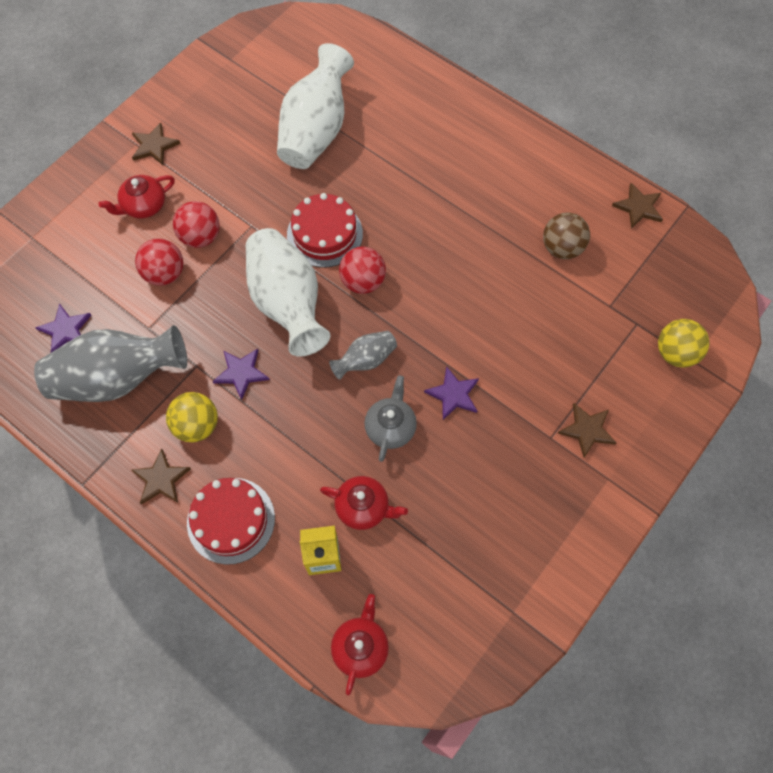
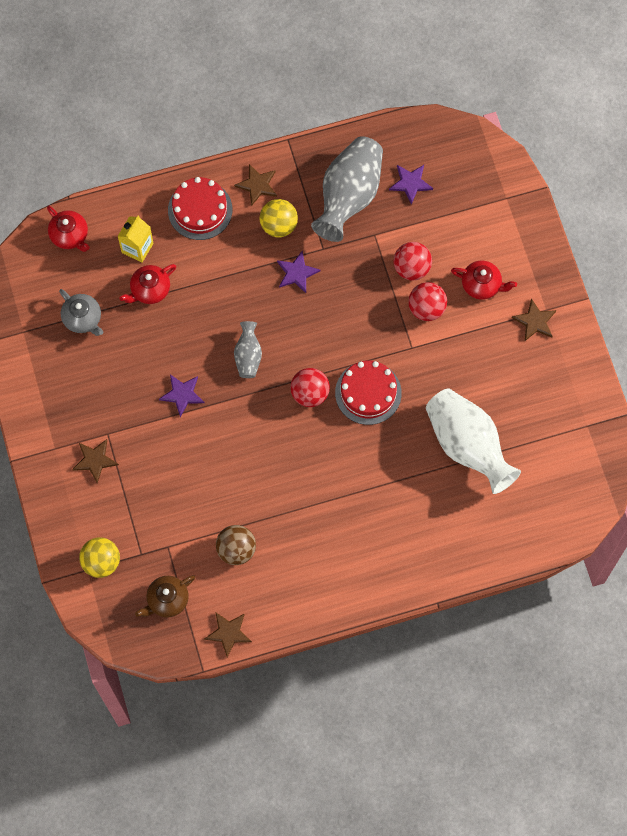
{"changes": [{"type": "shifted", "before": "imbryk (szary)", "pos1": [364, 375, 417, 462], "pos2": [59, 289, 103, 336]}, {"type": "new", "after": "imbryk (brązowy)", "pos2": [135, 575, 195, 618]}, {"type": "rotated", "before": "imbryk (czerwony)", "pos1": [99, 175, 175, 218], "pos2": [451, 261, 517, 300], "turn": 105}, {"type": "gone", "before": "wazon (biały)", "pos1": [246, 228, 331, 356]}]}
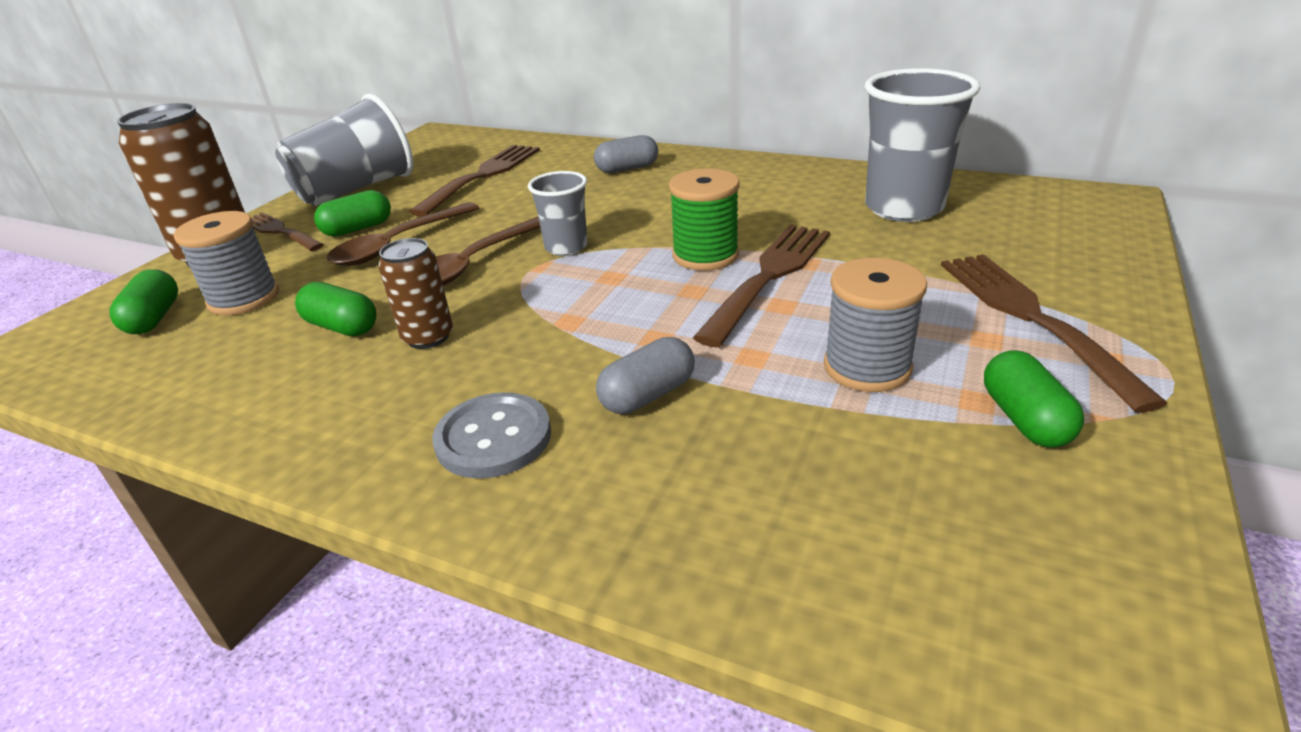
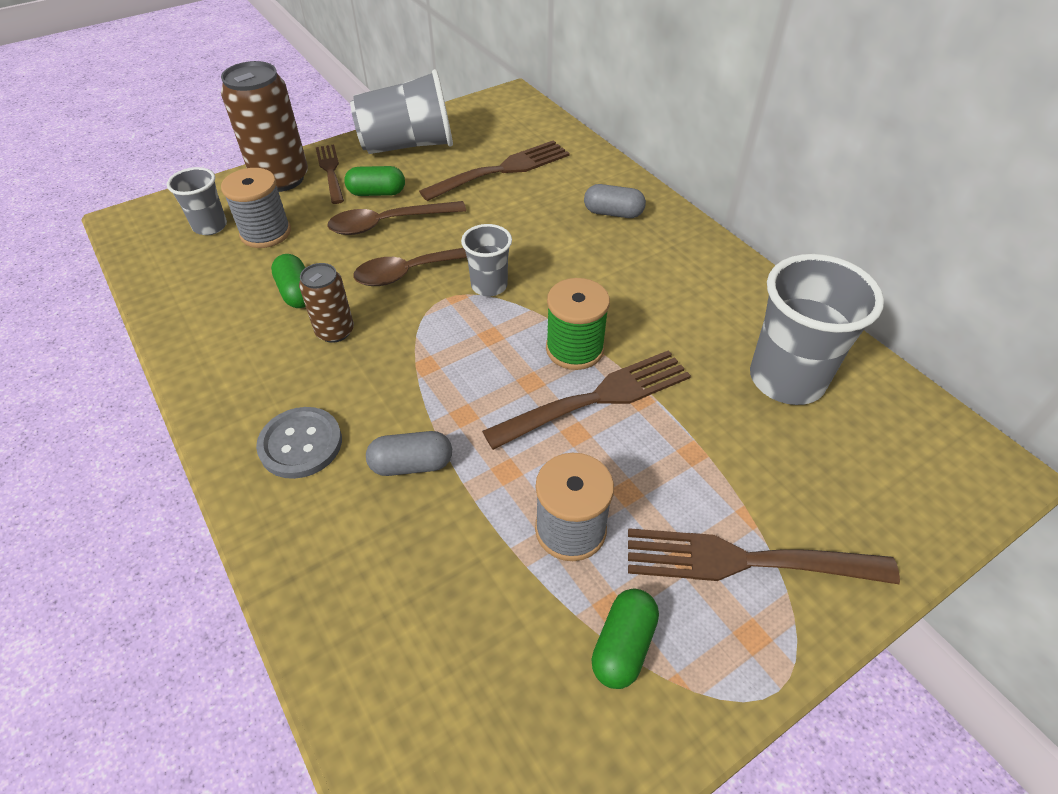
{"changes": [{"type": "swapped", "before": "kapsułka (zielony)", "after": "szklanka (szary)", "pos1": [109, 269, 178, 334], "pos2": [167, 167, 227, 235]}, {"type": "rotated", "before": "widelec (brązowy)", "pos1": [941, 254, 1168, 413], "pos2": [628, 528, 900, 584], "turn": -105}]}
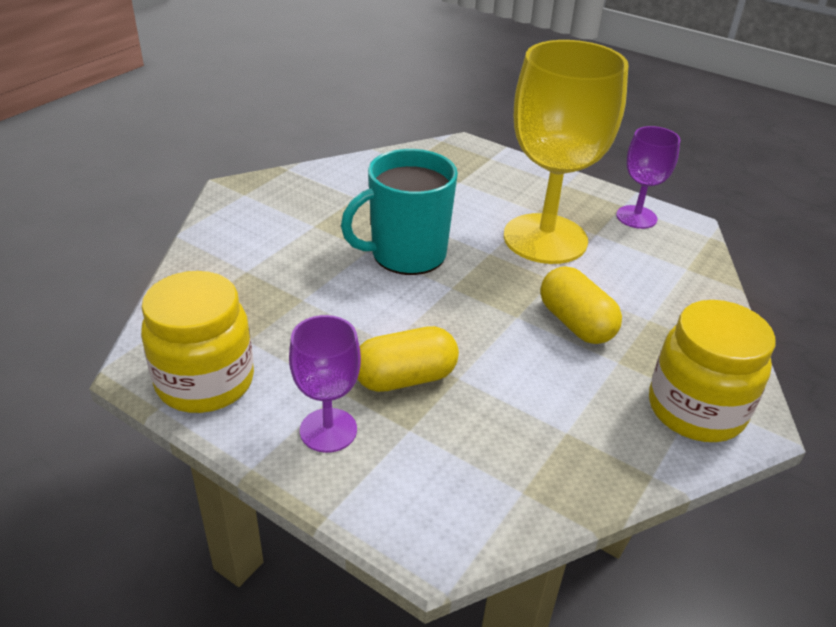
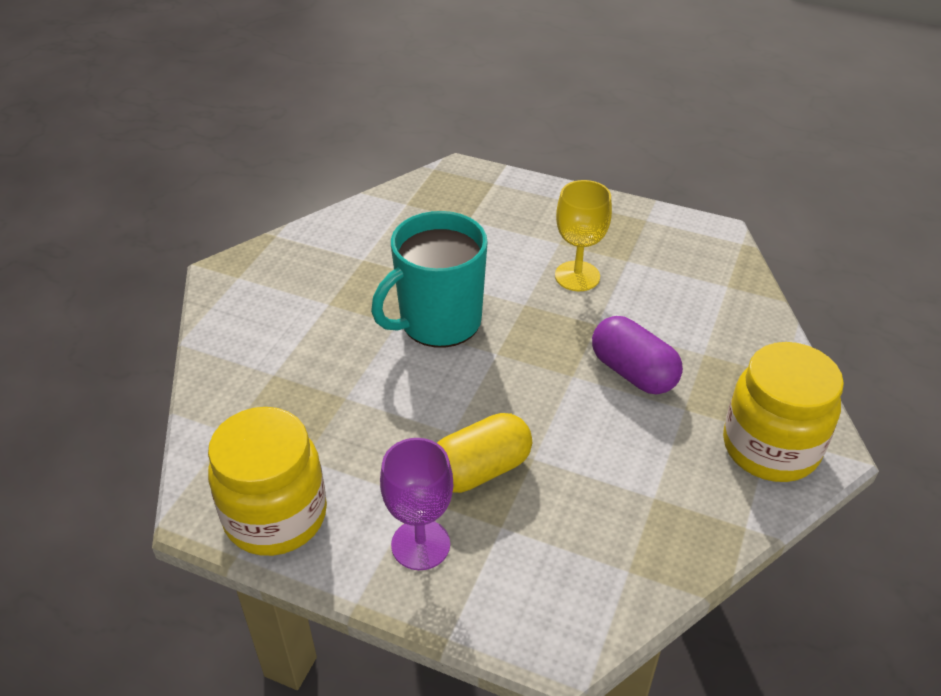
{"changes": [{"type": "scaled", "before": "kielich (żółty)", "pos1": [504, 40, 629, 264], "pos2": [555, 180, 612, 291], "scale": 0.5}, {"type": "repainted", "before": "kapsułka (żółty)", "after": "kapsułka (fioletowy)", "pos1": [540, 266, 622, 344], "pos2": [592, 316, 683, 394]}, {"type": "gone", "before": "kielich (fioletowy)", "pos1": [616, 126, 680, 229]}]}
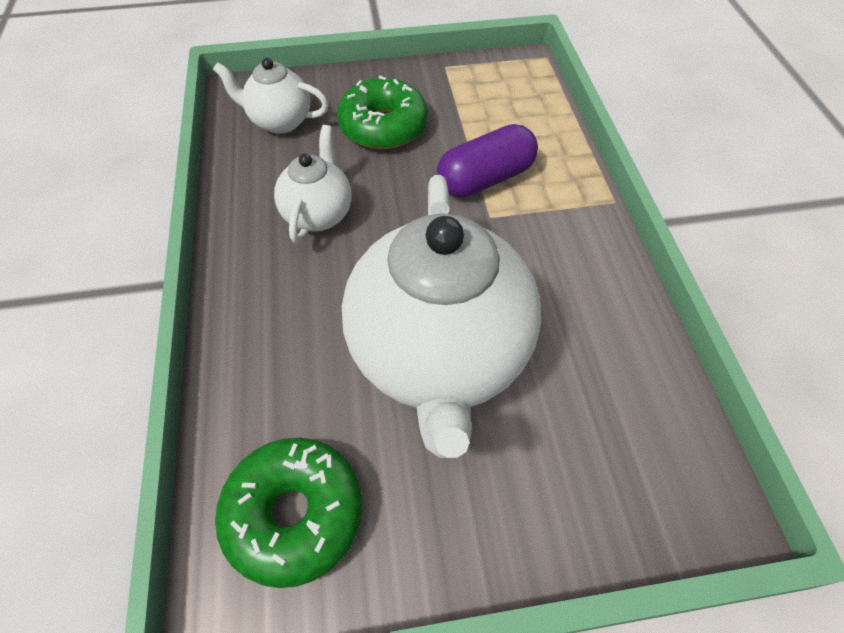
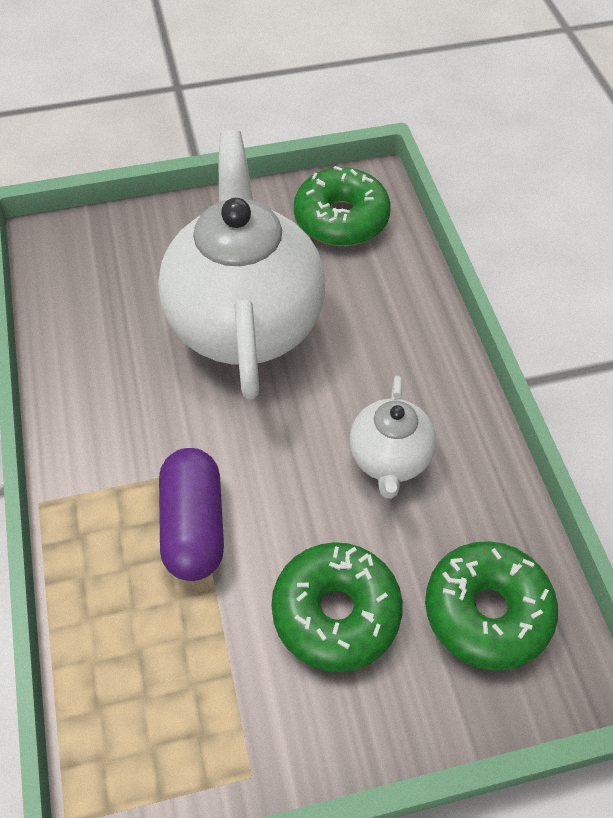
{"changes": [{"type": "rotated", "before": "kapsułka (fioletowy)", "pos1": [437, 124, 538, 198], "pos2": [159, 448, 224, 581], "turn": -60}, {"type": "swapped", "before": "imbryk (biały)", "after": "donut (zielony)", "pos1": [213, 58, 329, 134], "pos2": [425, 541, 558, 671]}]}
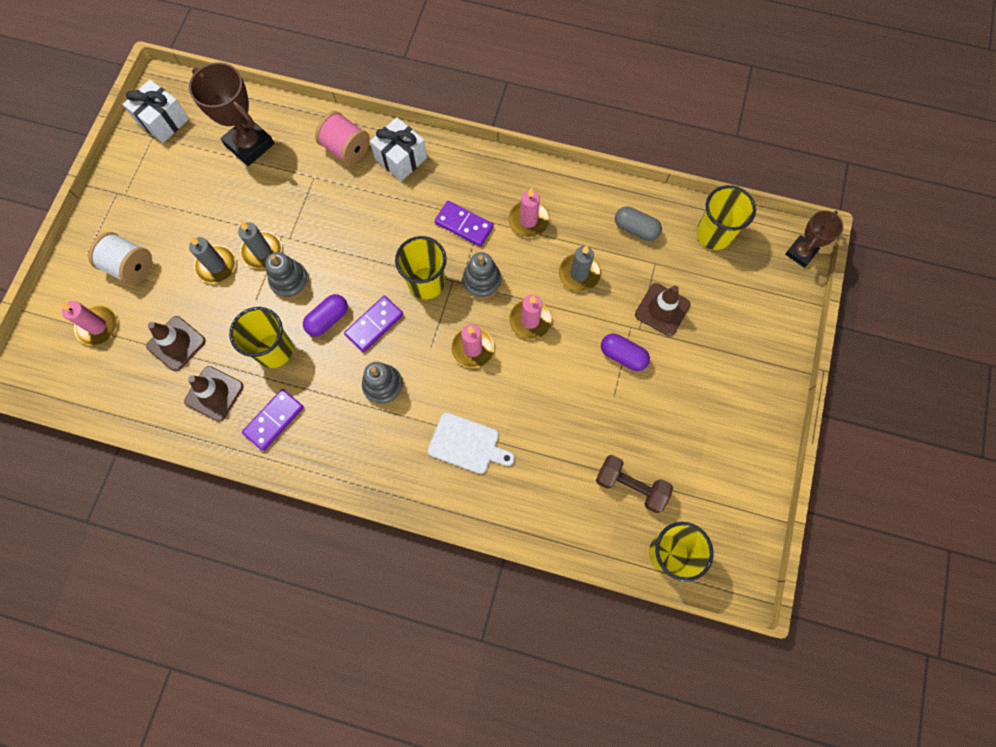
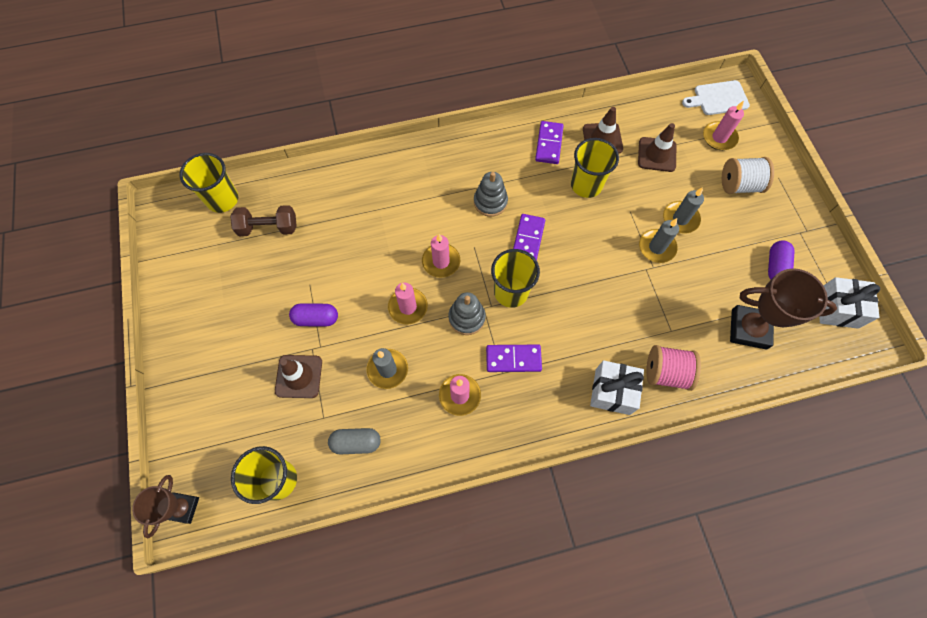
{"changes": [{"type": "shifted", "before": "deska do krojenia (biały)", "pos1": [428, 412, 515, 474], "pos2": [682, 80, 750, 115]}, {"type": "shifted", "before": "kapsułka (fioletowy)", "pos1": [303, 294, 348, 336], "pos2": [768, 241, 794, 280]}, {"type": "gone", "before": "zabawka nakładanka (szary)", "pos1": [265, 252, 309, 299]}]}
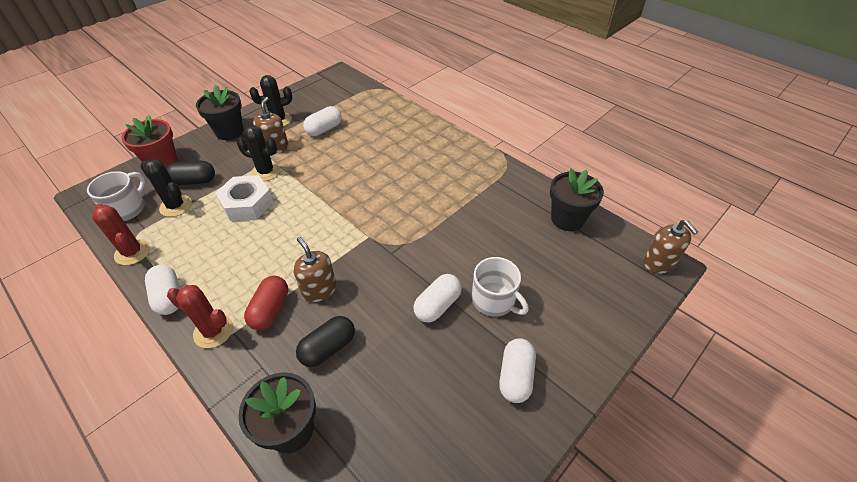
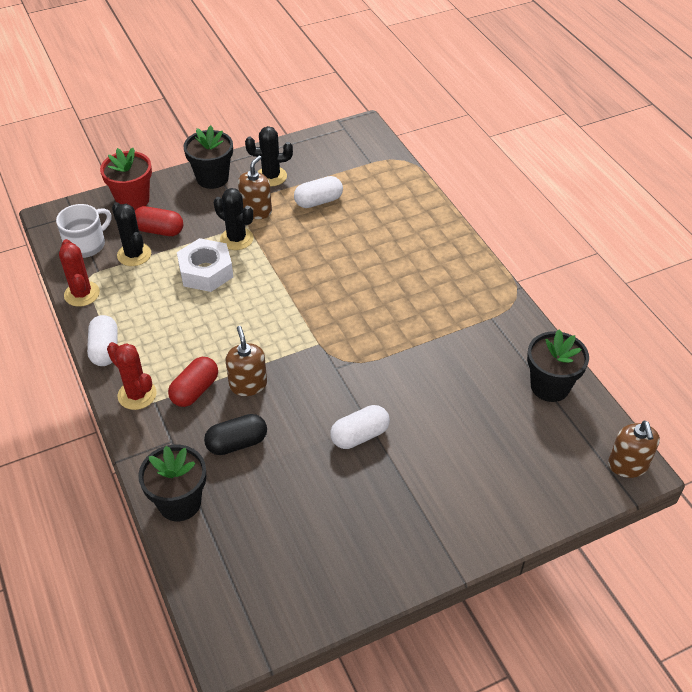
{"changes": [{"type": "repainted", "before": "kapsułka (czarny)", "after": "kapsułka (czerwony)", "pos1": [166, 161, 215, 185], "pos2": [135, 206, 183, 236]}, {"type": "gone", "before": "kubek (biały)", "pos1": [472, 257, 529, 317]}, {"type": "gone", "before": "kapsułka (biały)", "pos1": [499, 338, 536, 403]}]}
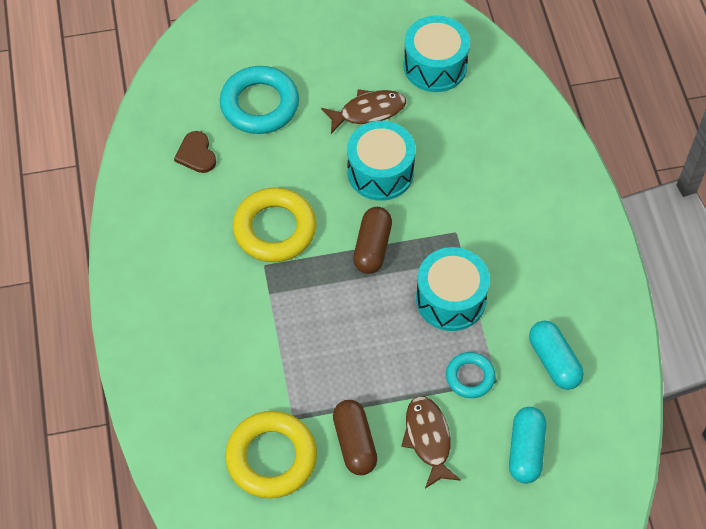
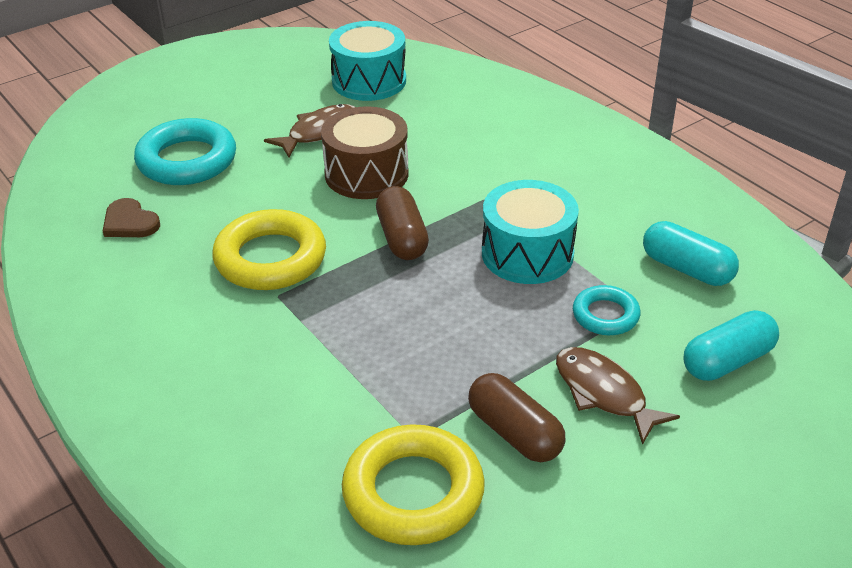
{"changes": [{"type": "repainted", "before": "bęben (turkusowy)", "after": "bęben (brązowy)", "pos1": [347, 121, 416, 201], "pos2": [321, 107, 409, 199]}, {"type": "rotated", "before": "kapsułka (turkusowy)", "pos1": [509, 407, 546, 484], "pos2": [683, 310, 779, 381], "turn": 75}]}
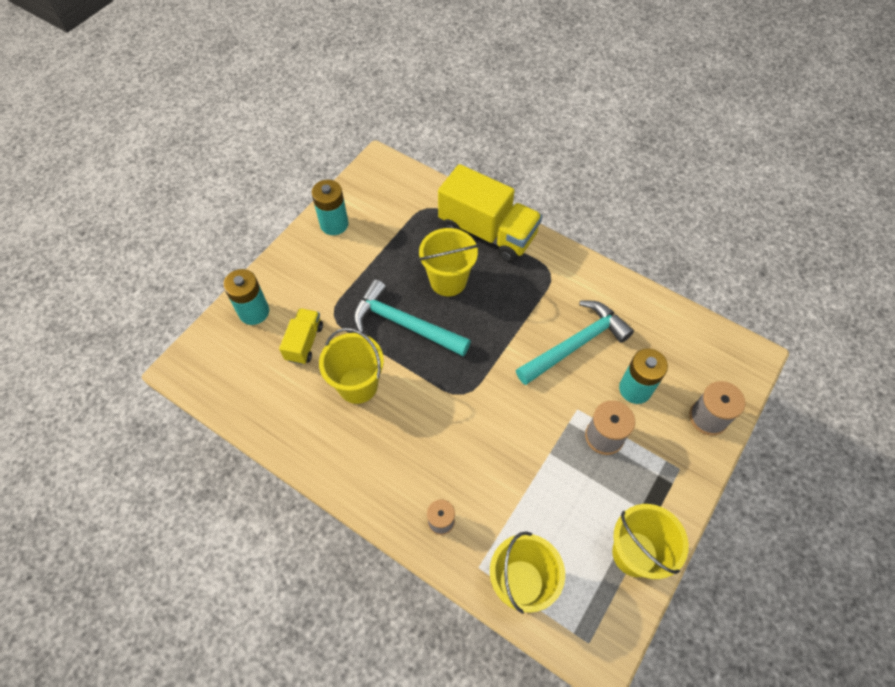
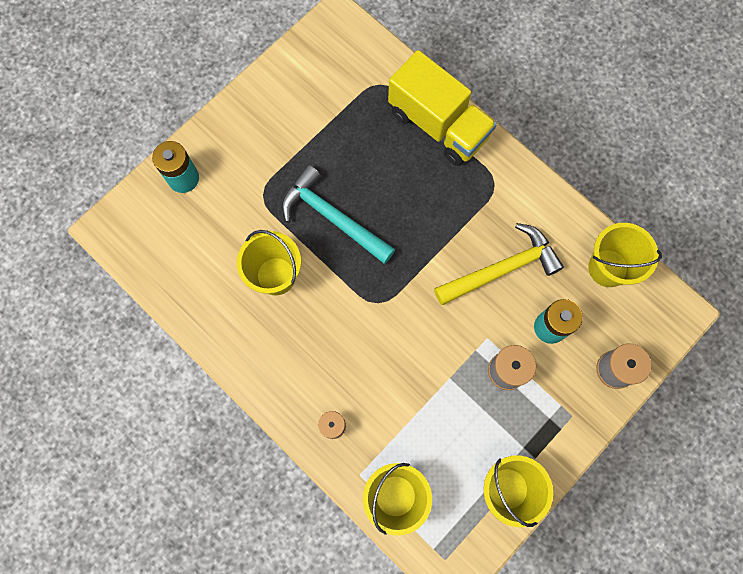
{"changes": [{"type": "repainted", "before": "młotek (turkusowy)", "after": "młotek (żółty)", "pos1": [516, 301, 634, 385], "pos2": [434, 223, 564, 305]}, {"type": "shifted", "before": "wiadro (żółty)", "pos1": [419, 228, 478, 296], "pos2": [588, 223, 662, 287]}, {"type": "gone", "before": "ciężarówka (żółty)", "pos1": [279, 308, 323, 365]}, {"type": "gone", "before": "bateria (turkusowy)", "pos1": [311, 180, 349, 235]}]}
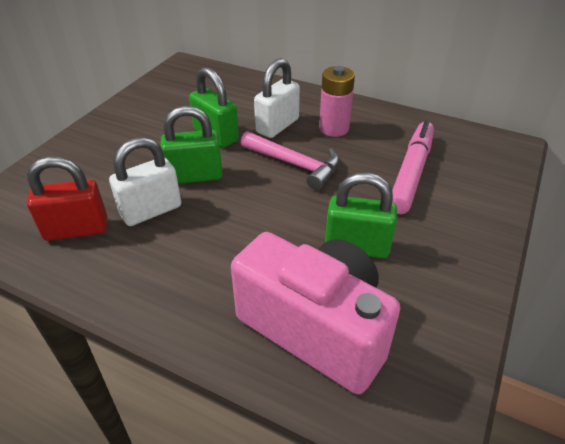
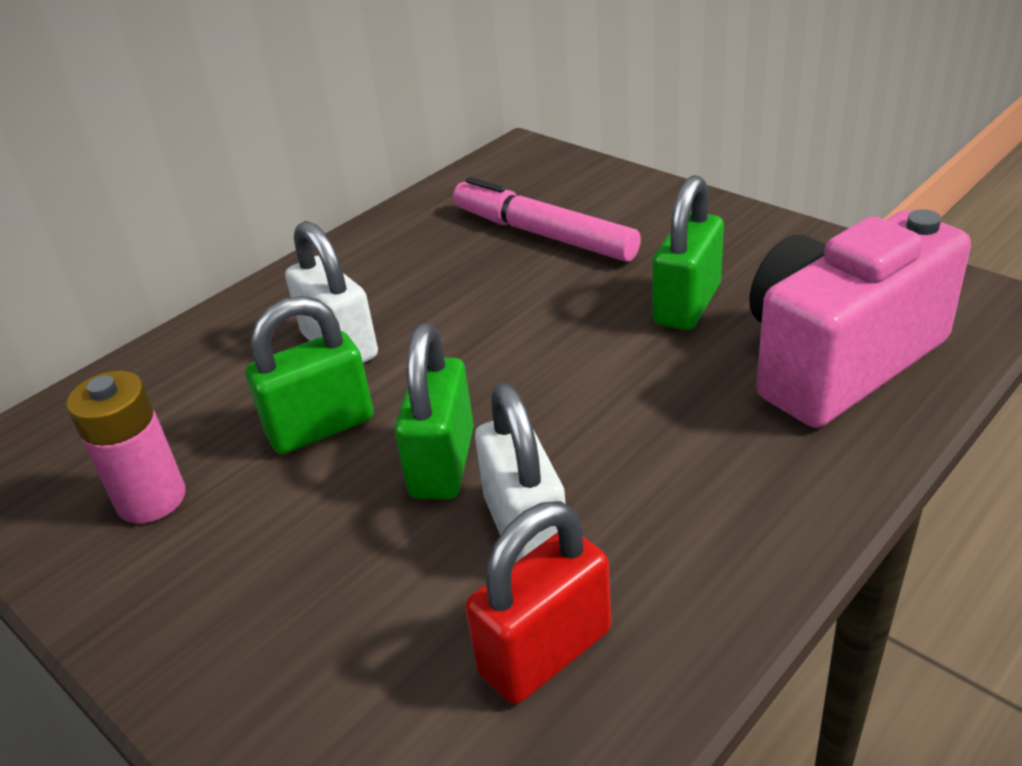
{"changes": [{"type": "shifted", "before": "bateria (różowy)", "pos1": [319, 66, 355, 137], "pos2": [66, 370, 185, 524]}, {"type": "rotated", "before": "kłódka (czerwony)", "pos1": [27, 156, 107, 241], "pos2": [466, 501, 611, 704], "turn": 45}, {"type": "gone", "before": "młotek (różowy)", "pos1": [241, 131, 340, 190]}]}
